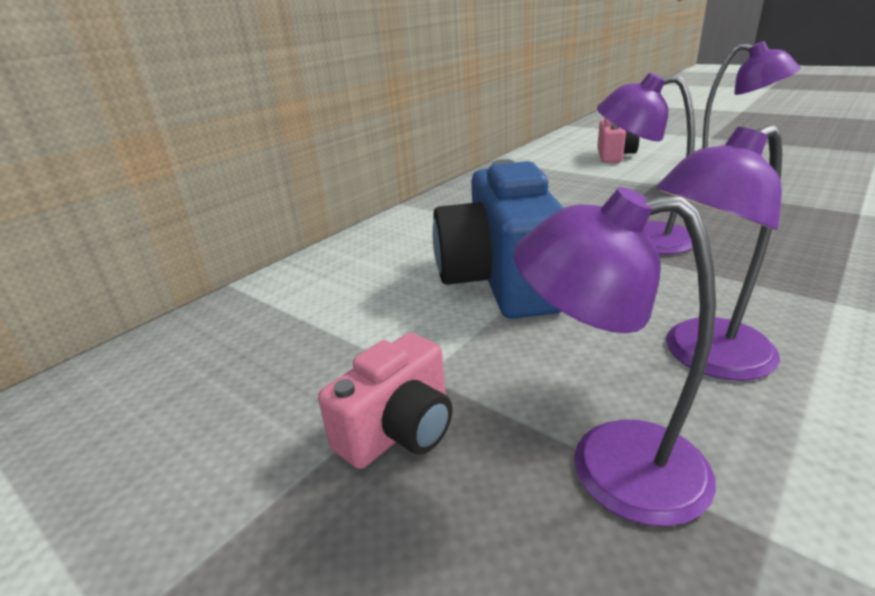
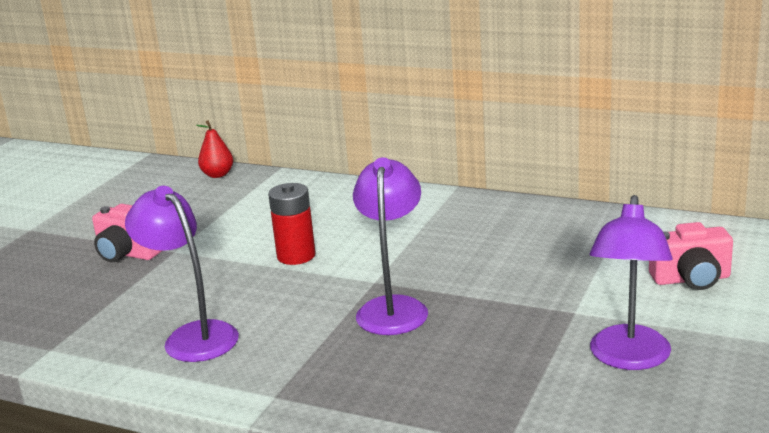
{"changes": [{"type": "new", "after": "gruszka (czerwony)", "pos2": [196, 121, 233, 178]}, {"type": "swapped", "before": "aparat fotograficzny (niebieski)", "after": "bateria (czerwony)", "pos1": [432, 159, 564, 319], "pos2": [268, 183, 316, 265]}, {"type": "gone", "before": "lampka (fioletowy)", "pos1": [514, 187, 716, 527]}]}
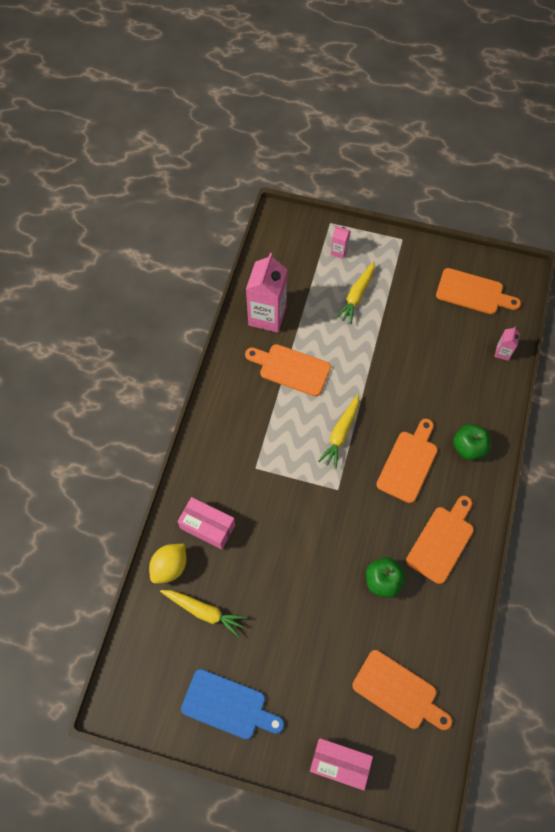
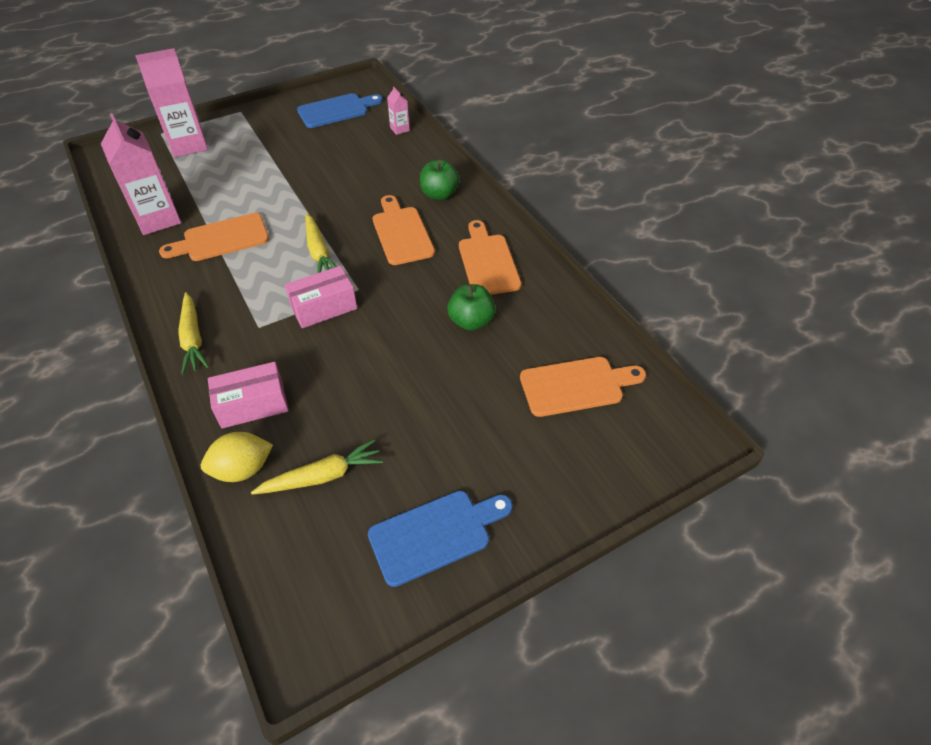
{"changes": [{"type": "scaled", "before": "karton mleka (różowy)", "pos1": [331, 226, 351, 259], "pos2": [135, 48, 208, 157], "scale": 2.19}, {"type": "shifted", "before": "marchewka (żółty)", "pos1": [335, 261, 375, 324], "pos2": [179, 292, 209, 374]}, {"type": "rotated", "before": "cytryna (żółty)", "pos1": [149, 544, 187, 584], "pos2": [201, 432, 273, 482], "turn": 75}, {"type": "shifted", "before": "pudełko (różowy)", "pos1": [310, 738, 373, 790], "pos2": [285, 266, 357, 328]}, {"type": "repainted", "before": "deska do krojenia (pomarańczowy)", "after": "deska do krojenia (niebieski)", "pos1": [436, 268, 521, 314], "pos2": [297, 93, 383, 128]}]}
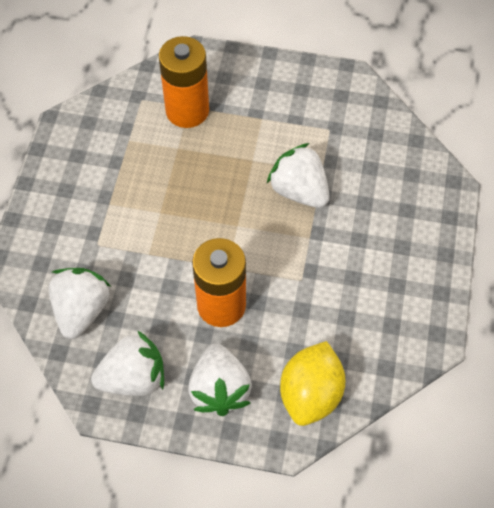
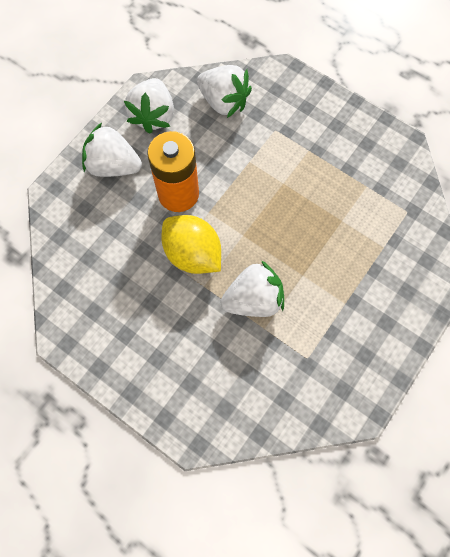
{"changes": [{"type": "shifted", "before": "cytryna (żółty)", "pos1": [280, 341, 345, 426], "pos2": [162, 215, 221, 274]}, {"type": "gone", "before": "bateria (pomarańczowy)", "pos1": [159, 36, 209, 128]}]}
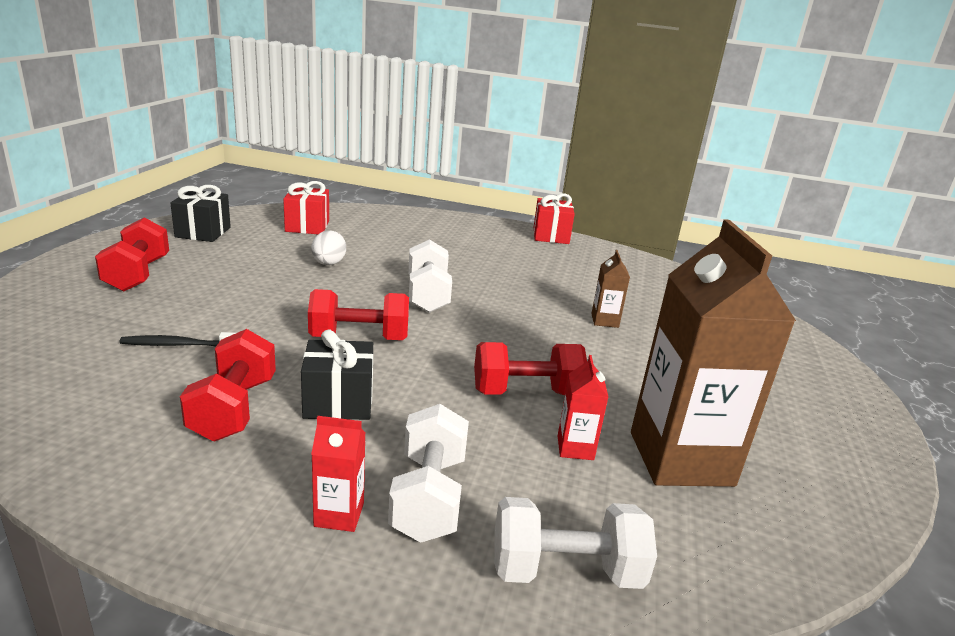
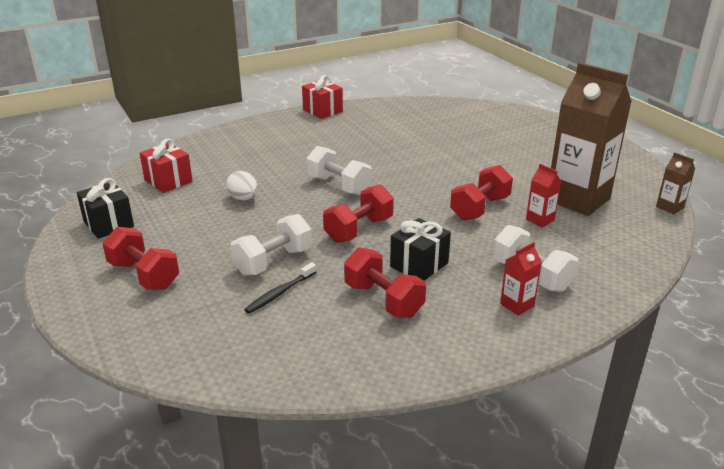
{"changes": [{"type": "shifted", "before": "hantel (biały)", "pos1": [494, 497, 657, 589], "pos2": [230, 214, 312, 276]}, {"type": "shifted", "before": "karton mleka (brązowy)", "pos1": [591, 250, 630, 328], "pos2": [656, 152, 695, 214]}]}
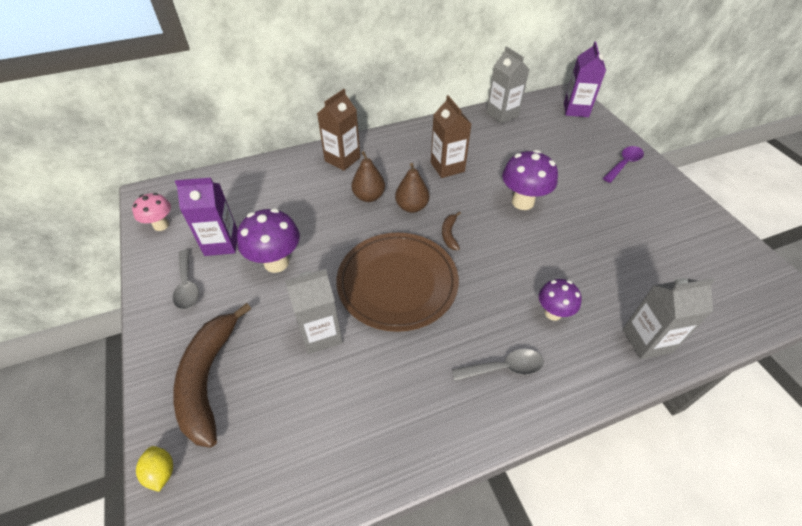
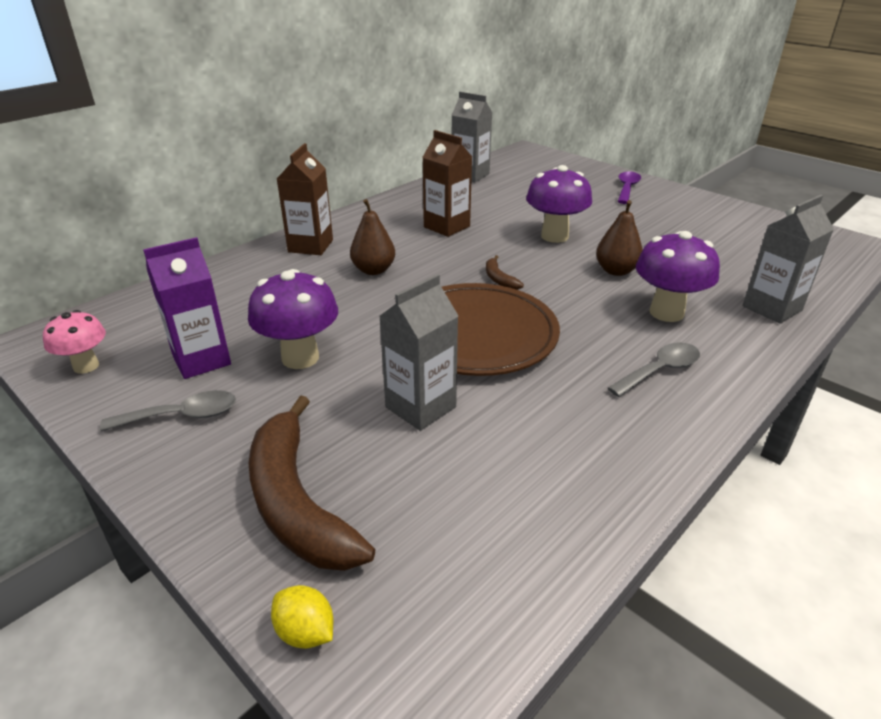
{"changes": [{"type": "rotated", "before": "łyżka (szary)", "pos1": [173, 249, 199, 310], "pos2": [100, 390, 236, 431], "turn": -60}, {"type": "shifted", "before": "gruszka (brązowy)", "pos1": [395, 163, 429, 213], "pos2": [596, 200, 643, 276]}, {"type": "scaled", "before": "grzyb (fioletowy)", "pos1": [539, 279, 581, 321], "pos2": [636, 231, 720, 322], "scale": 1.58}, {"type": "gone", "before": "karton mleka (fioletowy)", "pos1": [564, 41, 606, 117]}]}
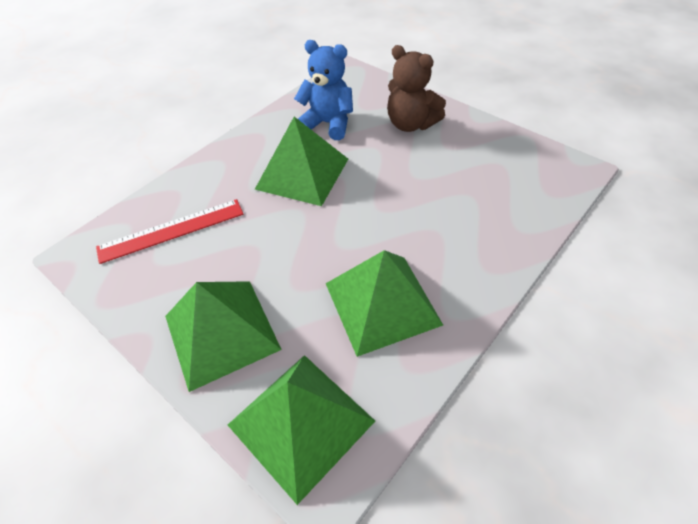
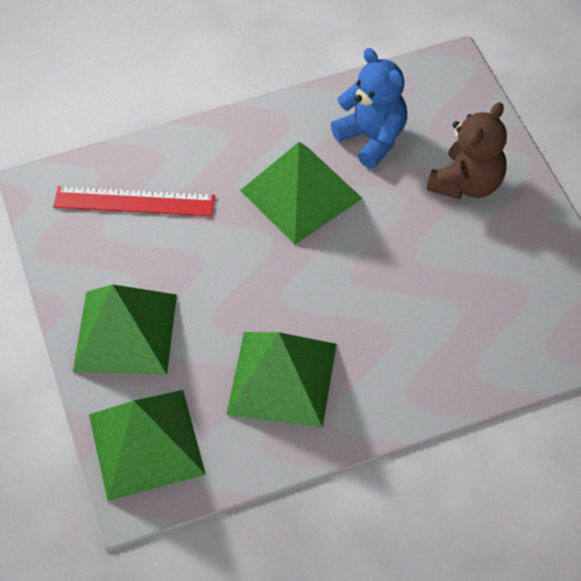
{"changes": [{"type": "rotated", "before": "miś (brązowy)", "pos1": [387, 45, 446, 132], "pos2": [427, 102, 507, 200], "turn": -120}]}
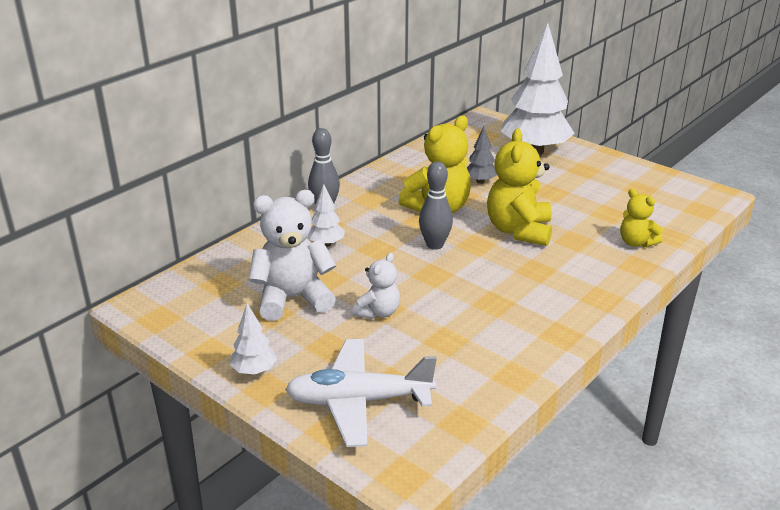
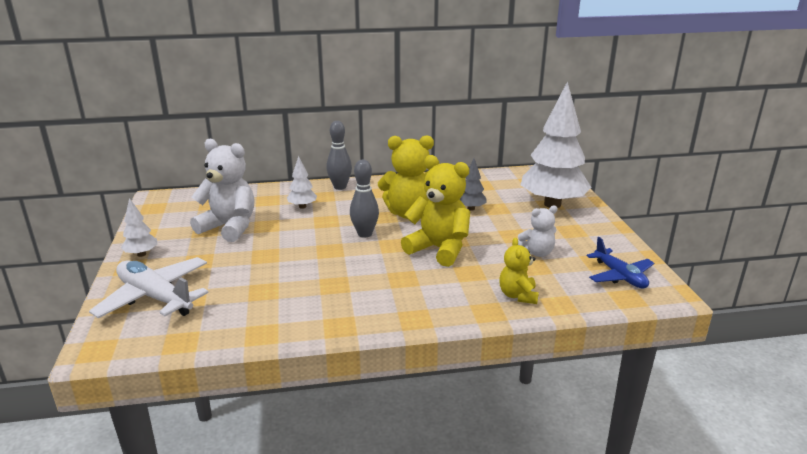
{"changes": [{"type": "rotated", "before": "miś (żółty)", "pos1": [487, 128, 552, 246], "pos2": [401, 155, 470, 267], "turn": 75}, {"type": "shifted", "before": "miś (biały)", "pos1": [353, 253, 400, 319], "pos2": [518, 206, 558, 257]}, {"type": "new", "after": "samolot (niebieski)", "pos2": [586, 237, 654, 288]}]}
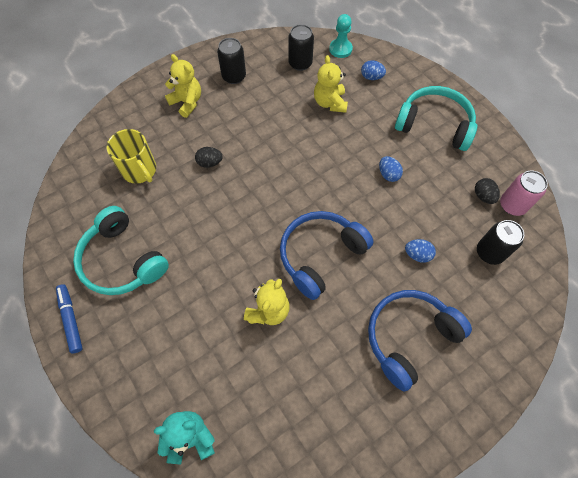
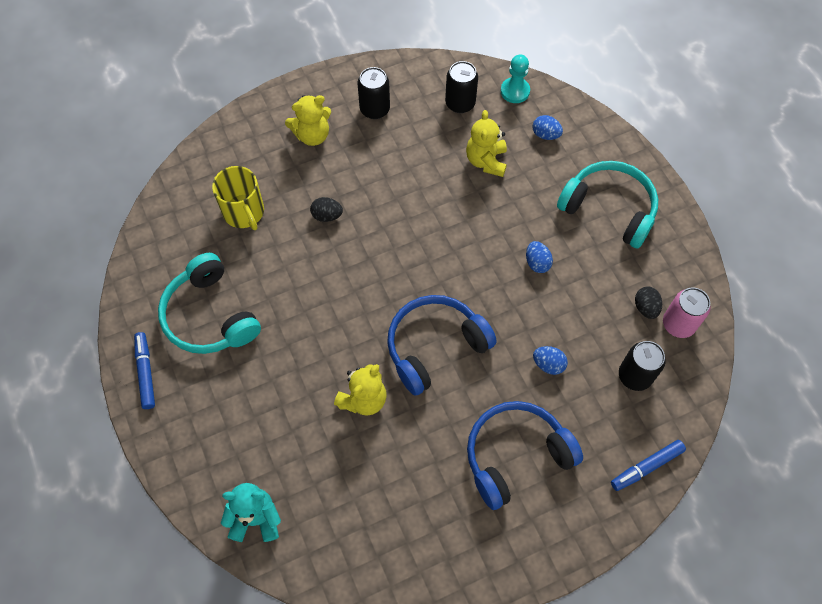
{"changes": [{"type": "rotated", "before": "miś (żółty)", "pos1": [165, 54, 201, 118], "pos2": [285, 95, 331, 146], "turn": 105}, {"type": "new", "after": "flamaster (niebieski)", "pos2": [611, 440, 686, 491]}]}
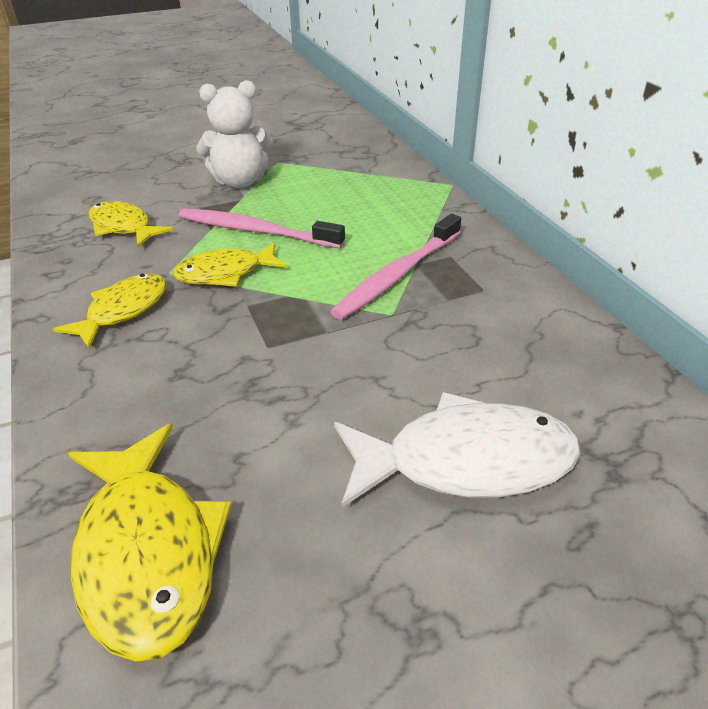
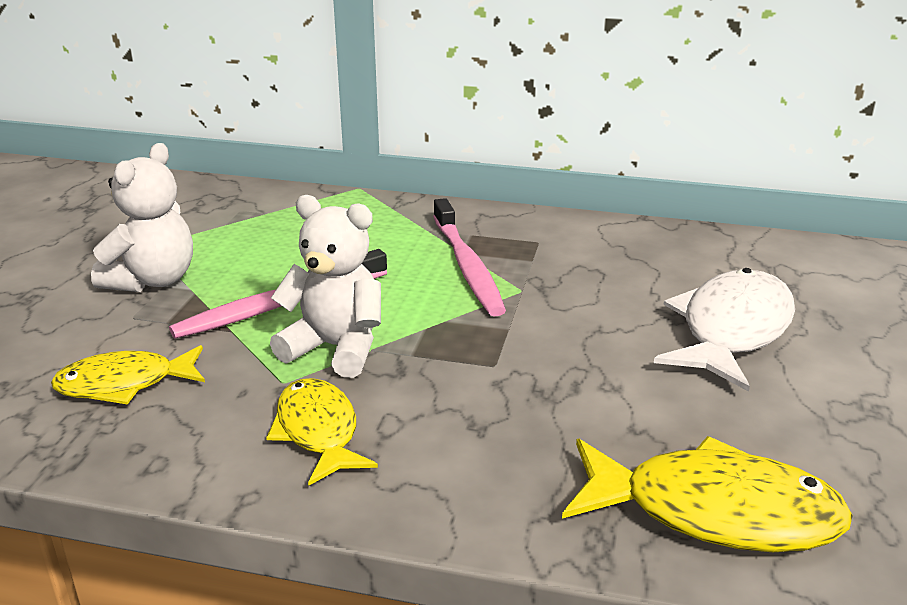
{"changes": [{"type": "swapped", "before": "ryba (żółty)", "after": "miś (biały)", "pos1": [173, 242, 288, 286], "pos2": [270, 195, 381, 378]}]}
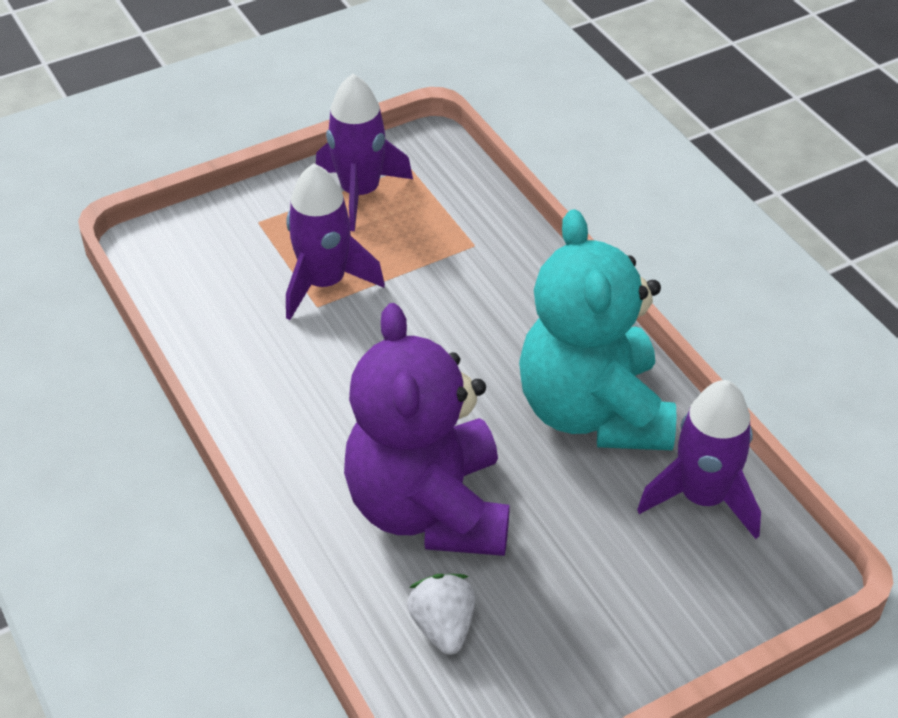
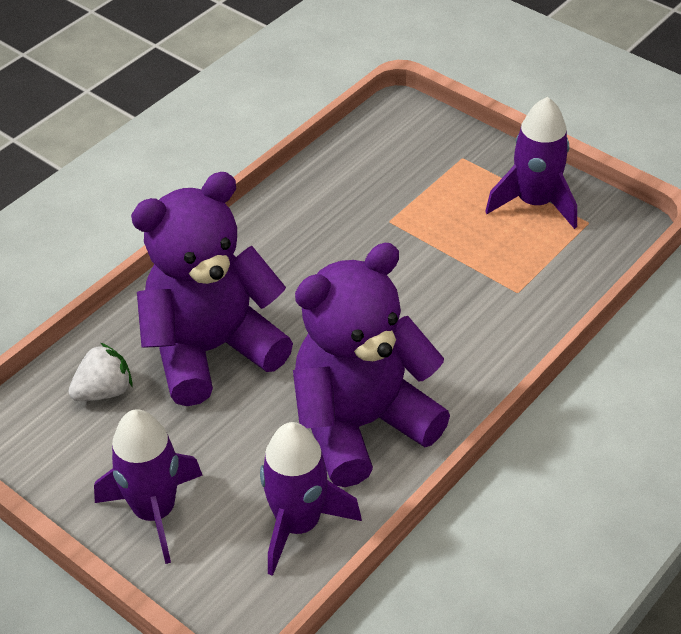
{"changes": [{"type": "shifted", "before": "rakieta (fioletowy)", "pos1": [286, 163, 385, 320], "pos2": [94, 409, 203, 564]}, {"type": "repainted", "before": "miś (turkusowy)", "after": "miś (fioletowy)", "pos1": [519, 209, 676, 450], "pos2": [293, 243, 450, 487]}]}
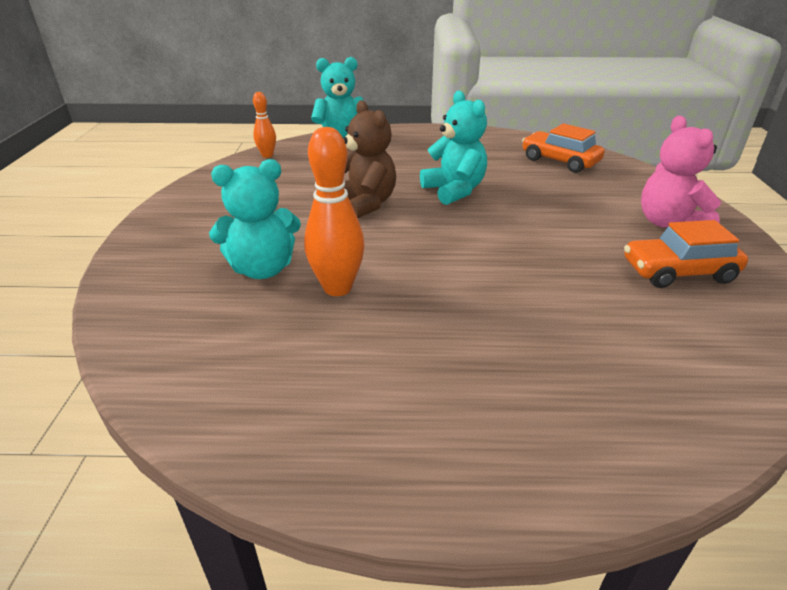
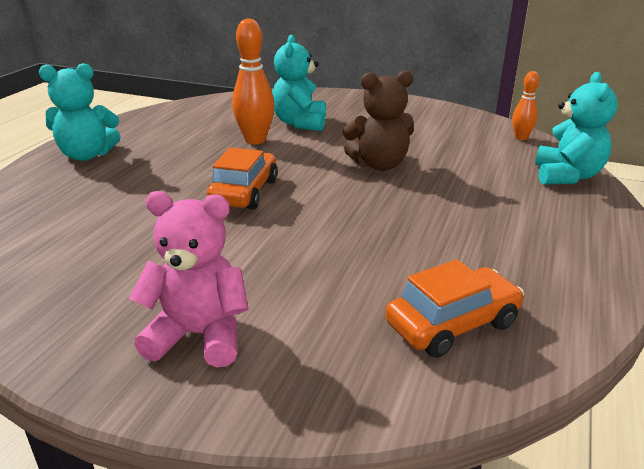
{"changes": [{"type": "shifted", "before": "miś (turkusowy)", "pos1": [420, 91, 487, 205], "pos2": [39, 63, 120, 161]}, {"type": "shifted", "before": "samochód (pomarańczowy)", "pos1": [624, 220, 748, 288], "pos2": [207, 148, 278, 210]}]}
